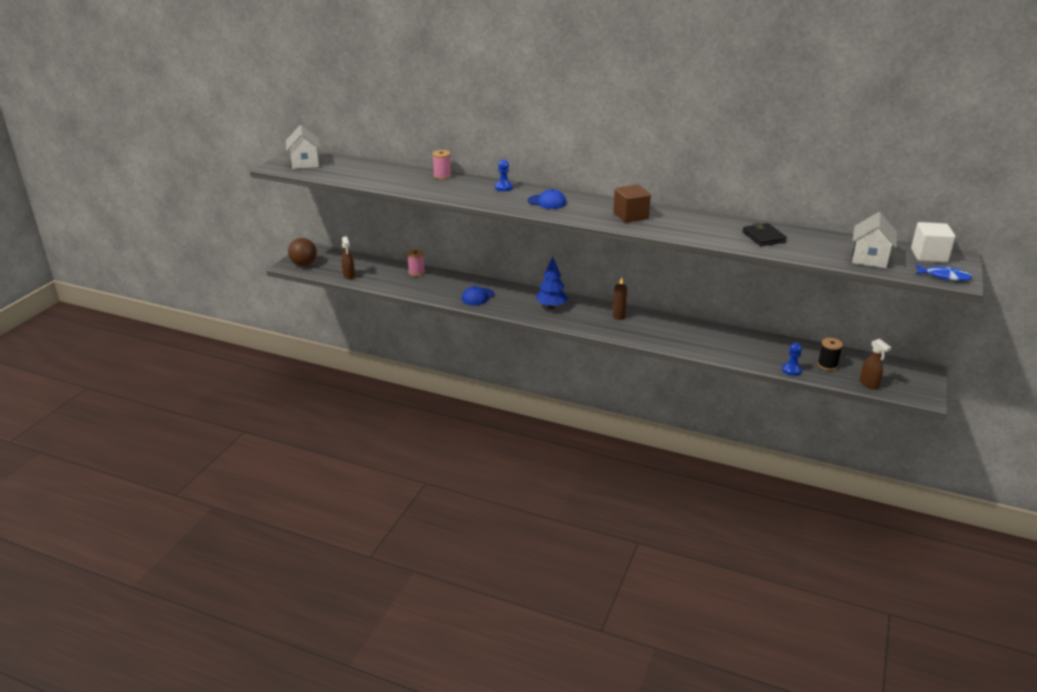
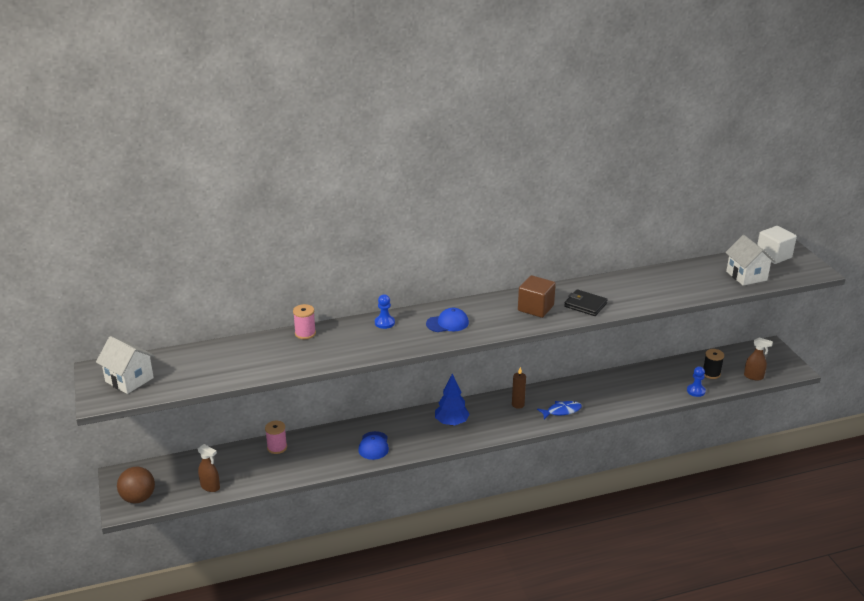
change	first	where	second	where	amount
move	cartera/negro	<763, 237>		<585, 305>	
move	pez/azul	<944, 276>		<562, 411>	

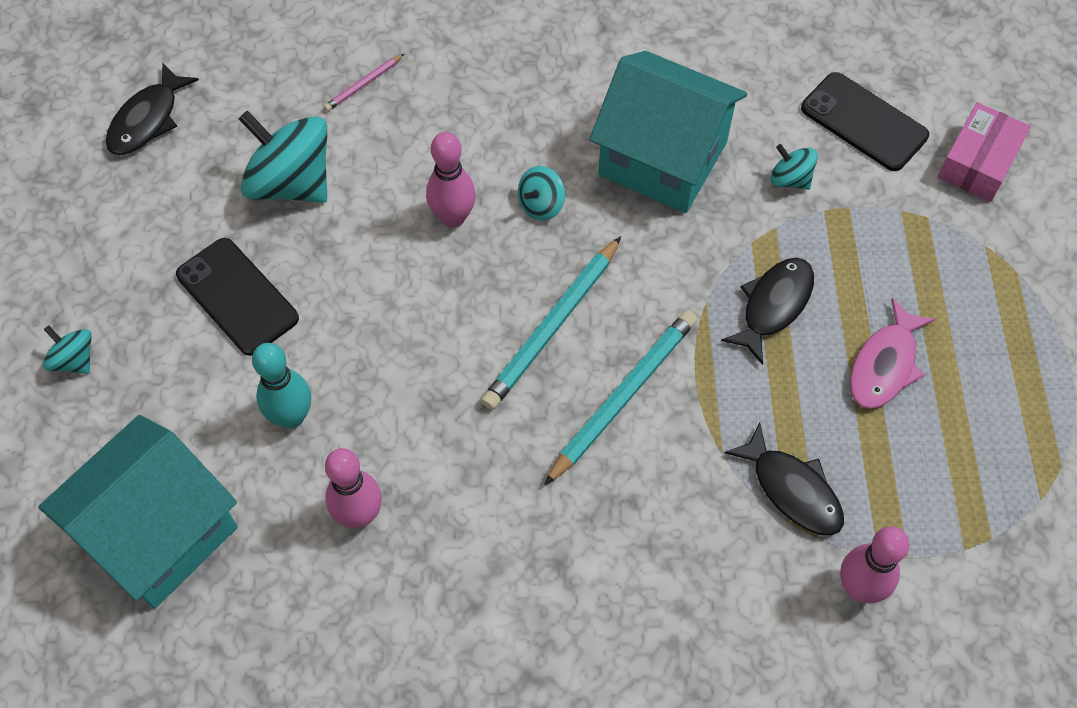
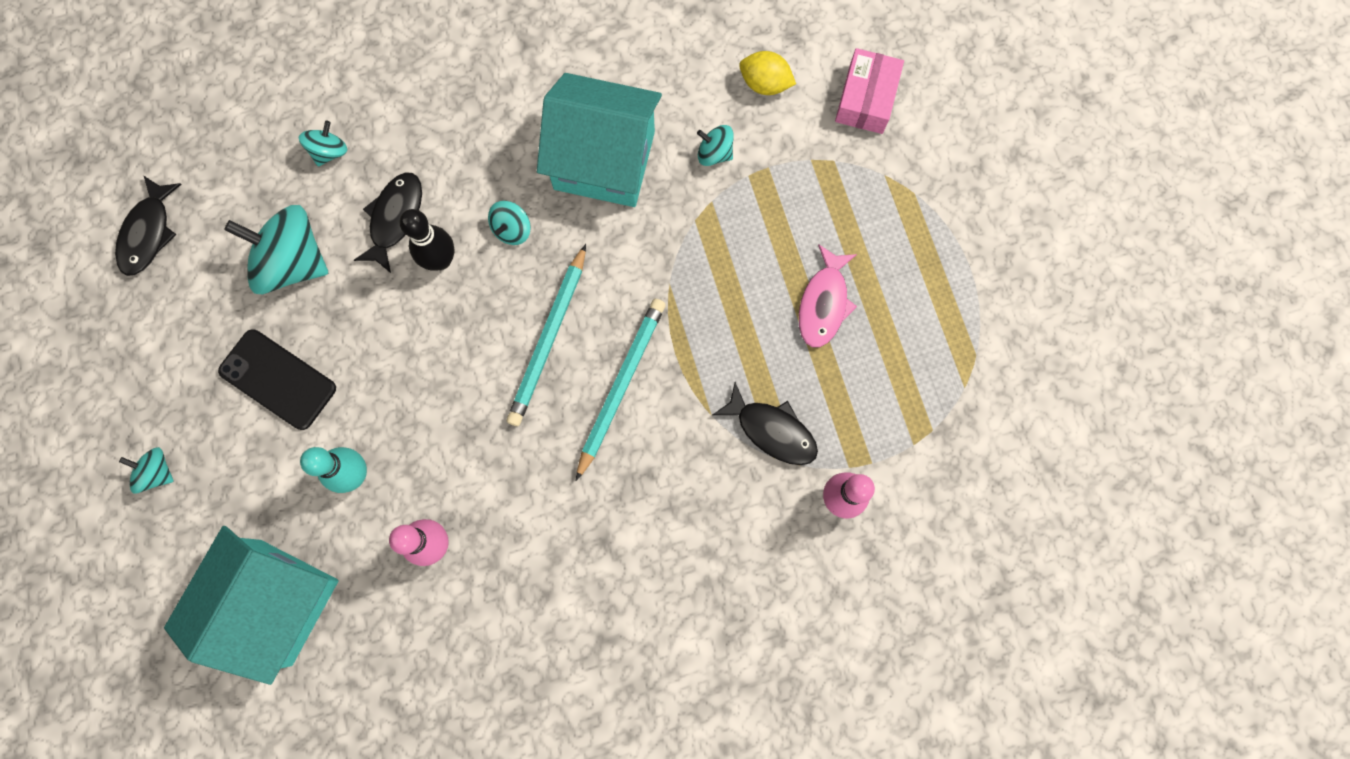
change	first	where	second	where	amount
replace	lápiz/rosa	<364, 84>	peonza/turquesa	<329, 151>	
replace	móvil/negro	<863, 122>	limón/amarillo	<765, 84>	
recolor	bolo/rosa	<453, 217>	bolo/negro	<441, 260>	
move	pez/negro	<773, 305>		<395, 218>	

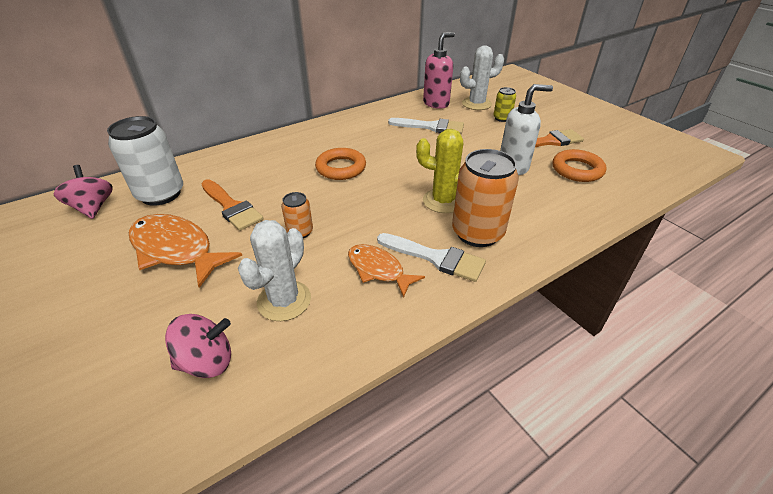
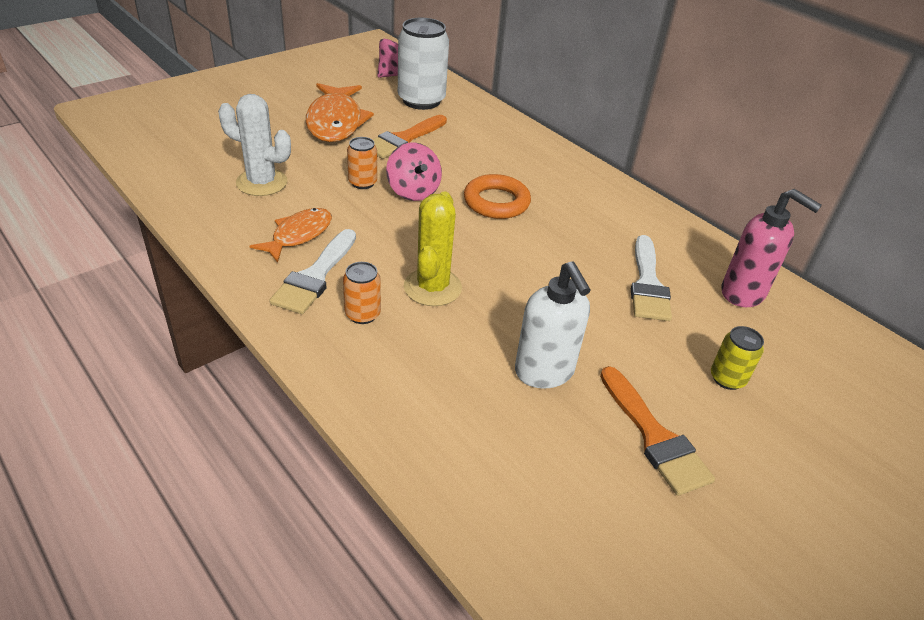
change	first	where	second	where	amount
delete	cactus/blanco	<476, 104>			
resize	lata/naranja	<477, 233>		<362, 314>	x0.50
delete	anillo/naranja	<577, 170>			
rotate	pez/naranja	<176, 250>		<335, 122>	150 degrees clockwise
move	peonza/rosa	<207, 361>		<413, 191>	

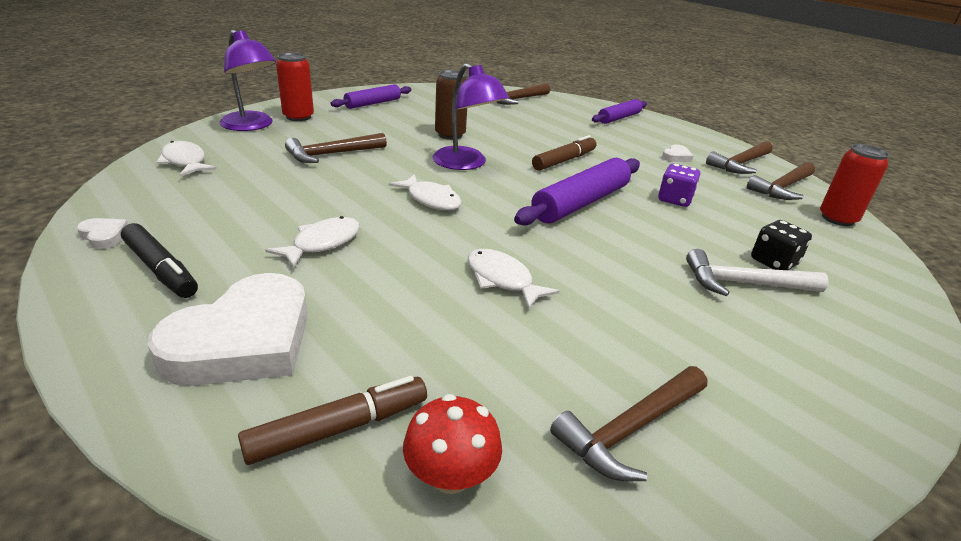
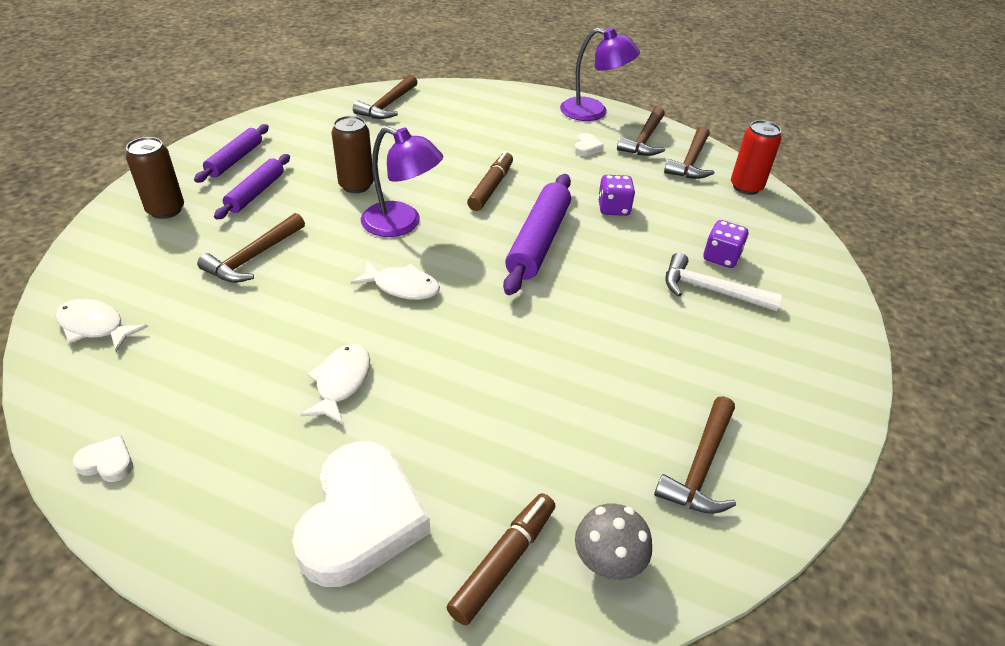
change	first	where	second	where	amount
move	lámpara/morado	<252, 126>		<593, 112>	
recolor	lata/rojo	<298, 117>	lata/marrón	<166, 210>	
move	rodillo/morado	<619, 118>		<256, 193>	
recolor	dado/negro	<773, 262>	dado/morado	<721, 257>	
delete	rotulador/negro	<161, 269>			
delete	pez/blanco	<502, 280>			
rotate	martillo/blanco	<744, 283>		<710, 290>	45 degrees clockwise
recolor	seta/rojo	<450, 475>	seta/gris	<608, 561>	

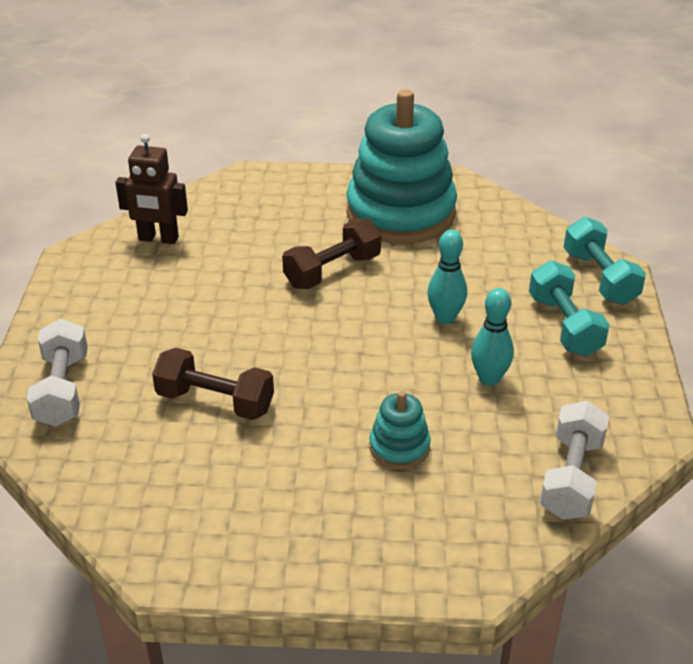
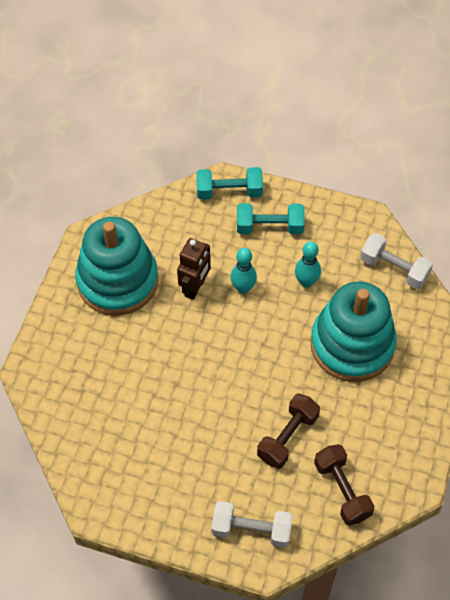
change	first	where	second	where	amount
move	robot/marrón	<158, 239>		<195, 287>	
move	mancuerna/marrón	<332, 271>		<342, 490>	
resize	juguete apilable/turquesa	<399, 447>		<352, 345>	x2.32

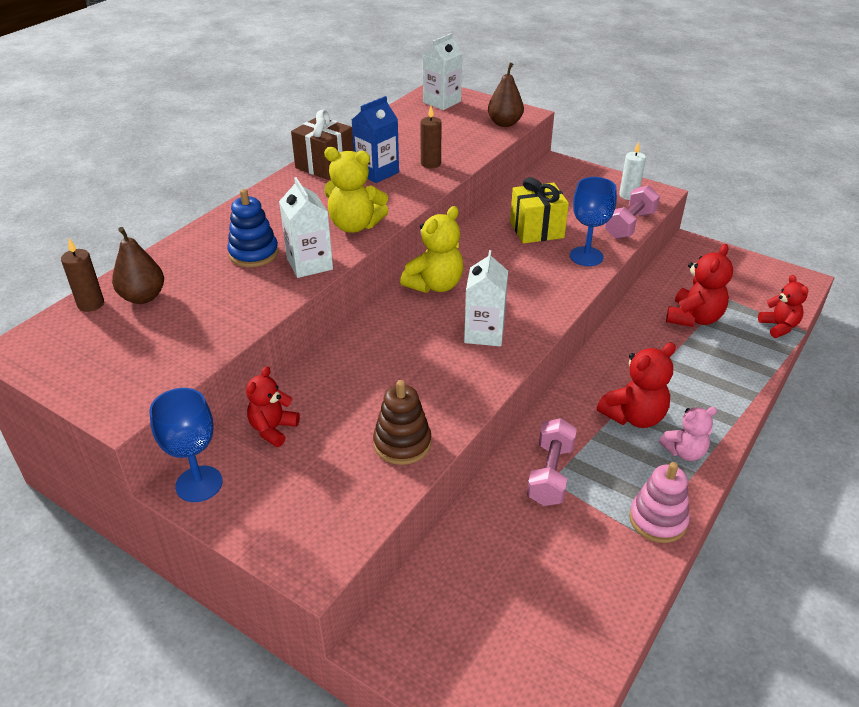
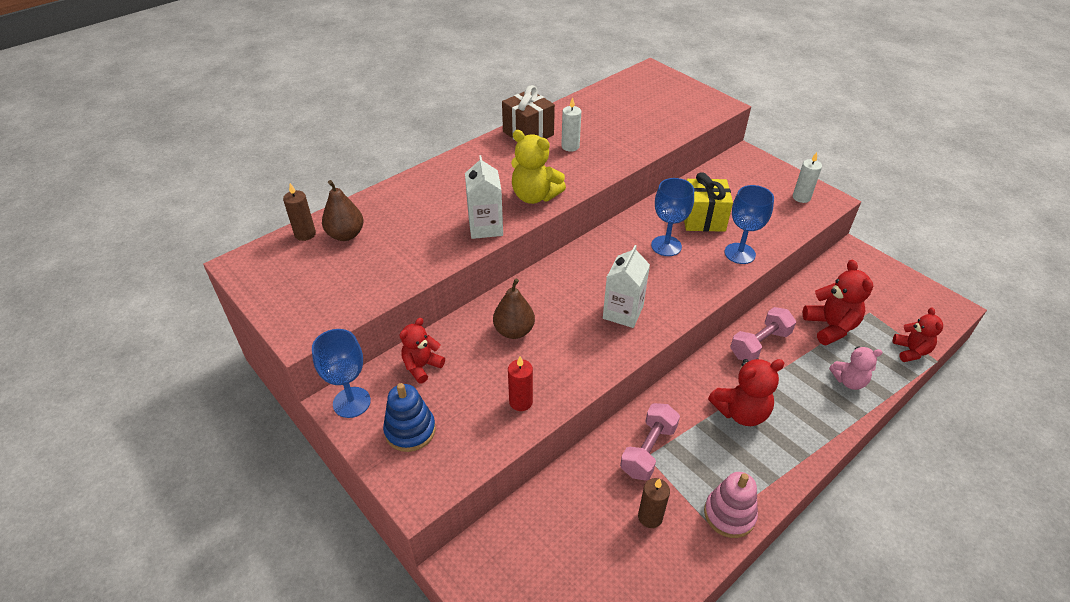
change	first	where	second	where	amount
delete	cartón de leche/blanco	<442, 102>			
move	pera/marrón	<504, 123>		<514, 331>	
replace	cartón de leche/azul	<377, 172>	vela/blanco	<570, 146>	
move	vela/marrón	<430, 164>		<650, 517>	
move	mancuerna/rosa	<630, 225>		<759, 344>	
move	juguete apilable/azul	<254, 253>		<410, 430>	
delete	osito/amarillo	<435, 285>			
rotate	osito/rojo	<694, 318>		<830, 327>	60 degrees counterclockwise
replace	juguete apilable/marrón	<402, 443>	vela/rojo	<521, 402>	
move	osito/rosa	<684, 452>		<849, 381>	
insert			copa/azul	<666, 246>	

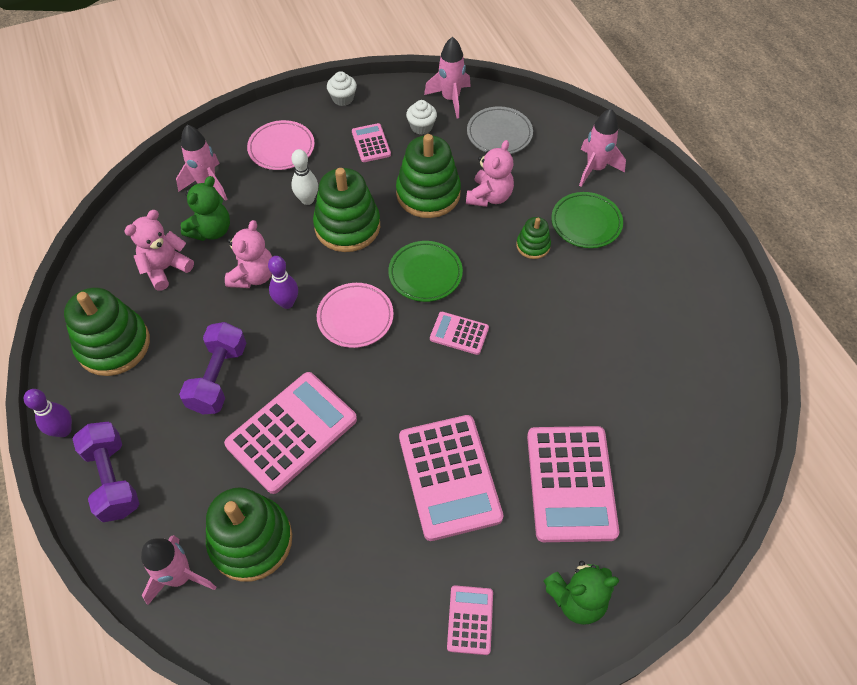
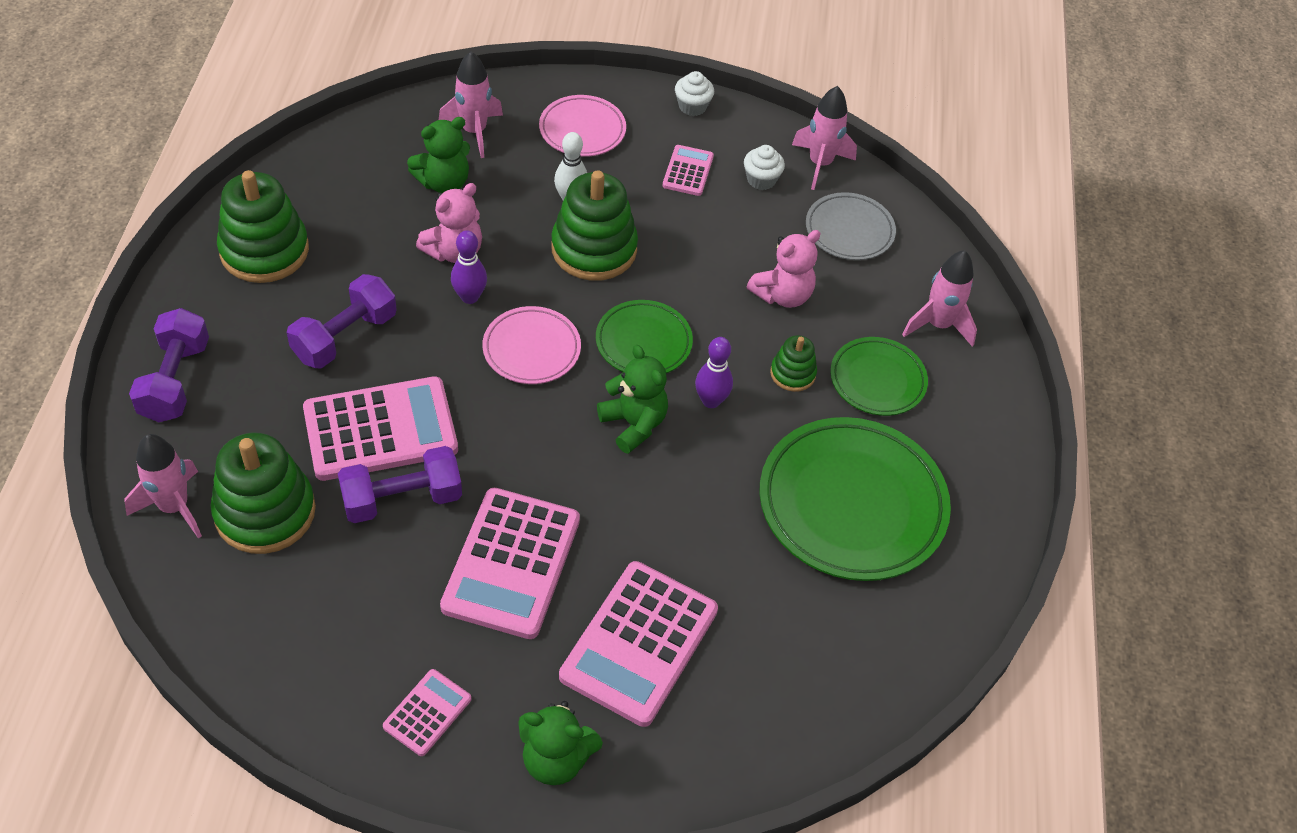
change	first	where	second	where	amount
delete	juguete apilable/verde	<428, 194>			
delete	osito/rosa	<165, 268>			
replace	calculadora/rosa	<459, 333>	osito/verde	<634, 424>	
move	bolo/morado	<63, 430>		<711, 401>	
insert			plato/verde	<852, 504>	
insert			mancuerna/morado	<402, 499>	

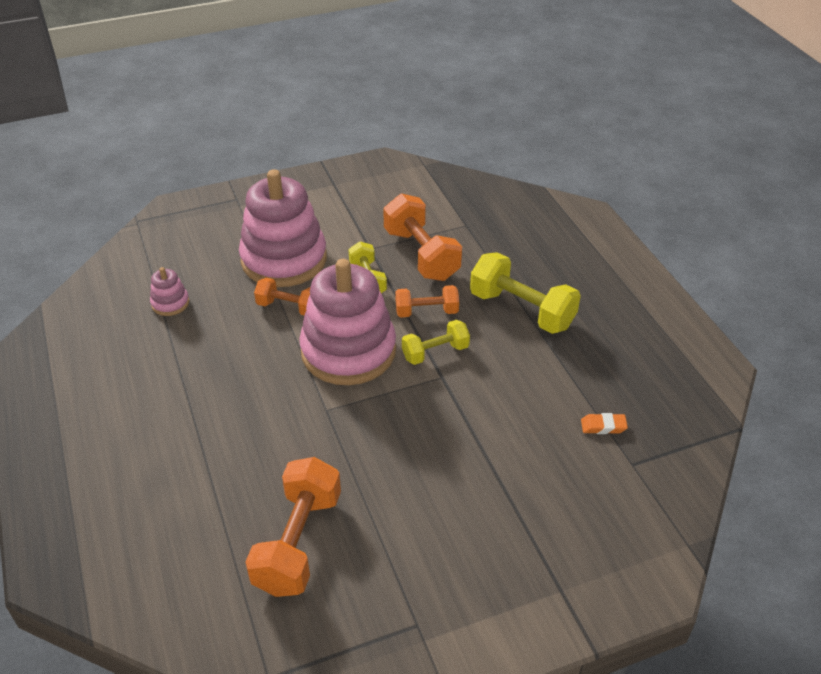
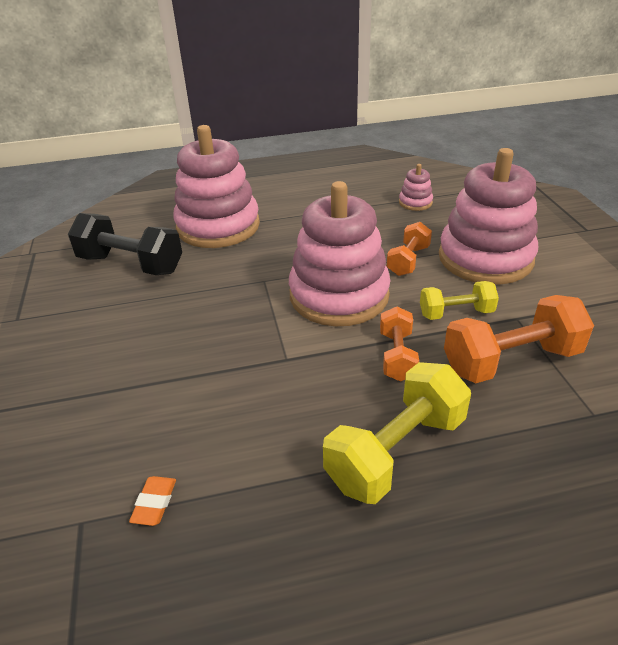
change	first	where	second	where	amount
delete	mancuerna/amarillo	<435, 352>			
recolor	mancuerna/naranja	<298, 542>	mancuerna/negro	<131, 264>	
insert			juguete apilable/rosa	<218, 226>	

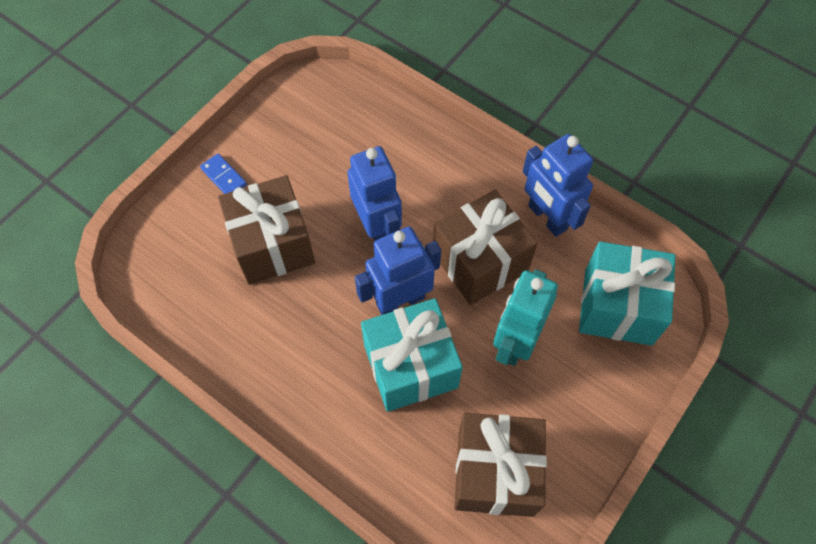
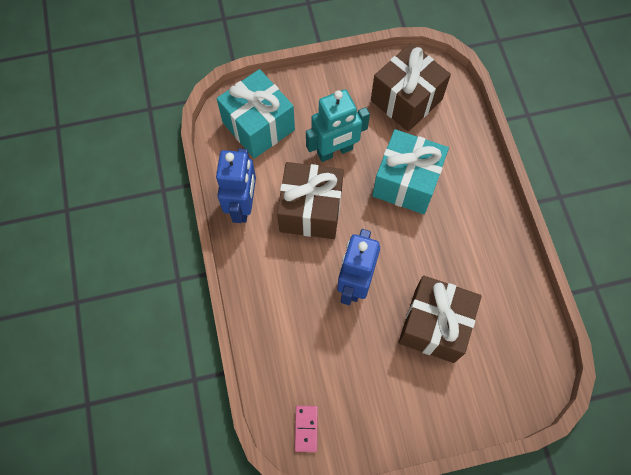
change	first	where	second	where	amount
delete	ficha de dominó/azul	<224, 177>			
delete	robot/azul	<400, 300>			
insert			ficha de dominó/rosa	<306, 428>	

